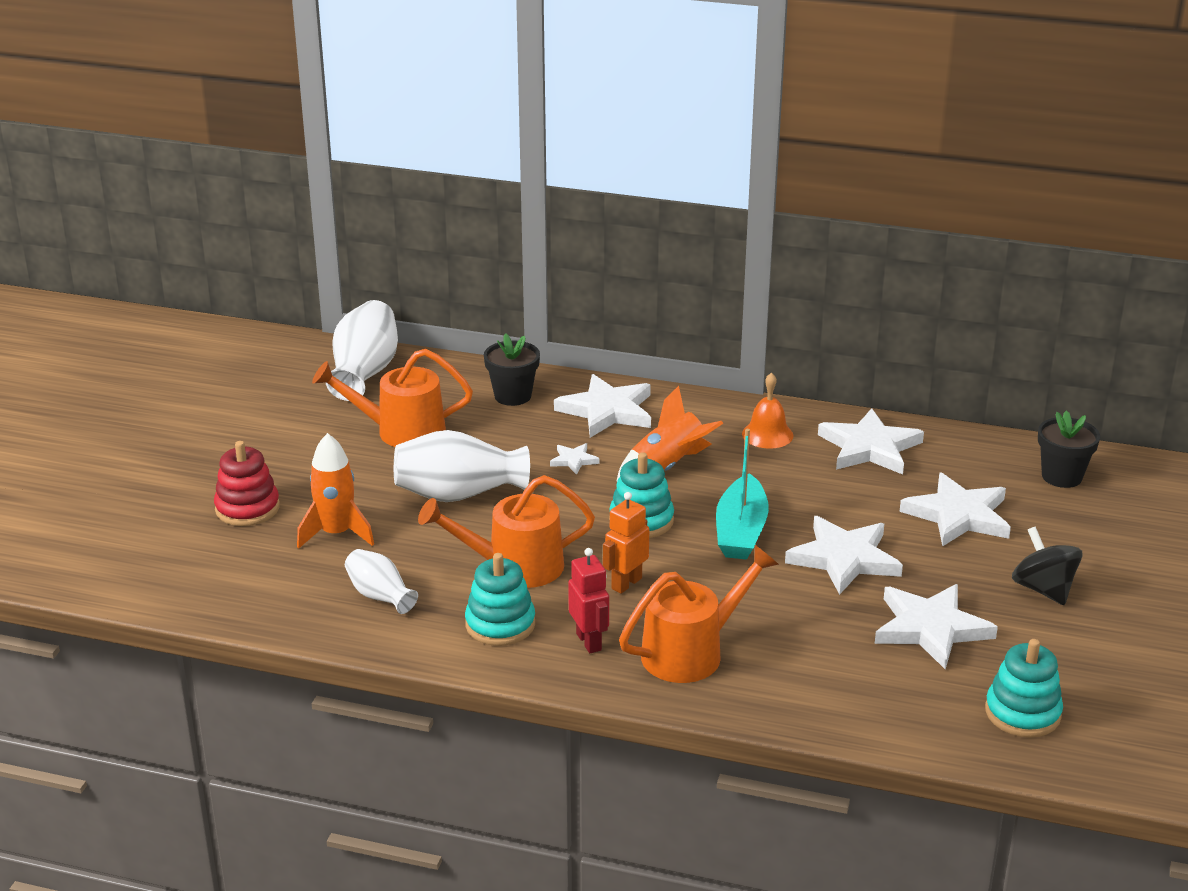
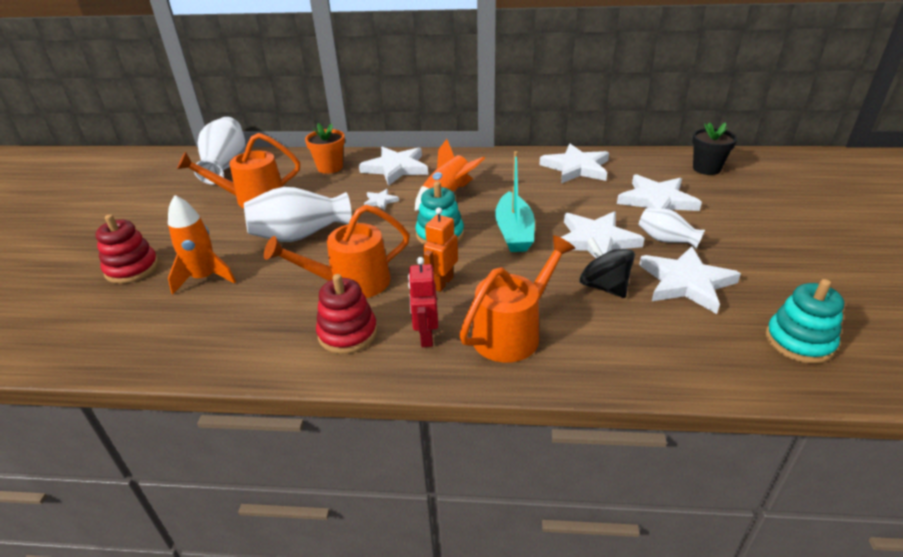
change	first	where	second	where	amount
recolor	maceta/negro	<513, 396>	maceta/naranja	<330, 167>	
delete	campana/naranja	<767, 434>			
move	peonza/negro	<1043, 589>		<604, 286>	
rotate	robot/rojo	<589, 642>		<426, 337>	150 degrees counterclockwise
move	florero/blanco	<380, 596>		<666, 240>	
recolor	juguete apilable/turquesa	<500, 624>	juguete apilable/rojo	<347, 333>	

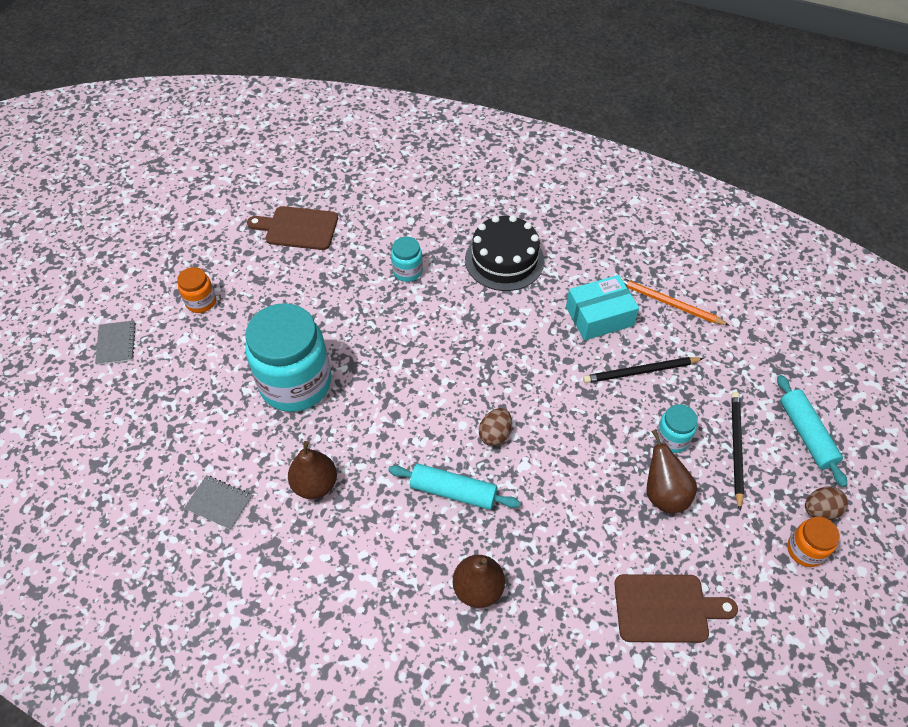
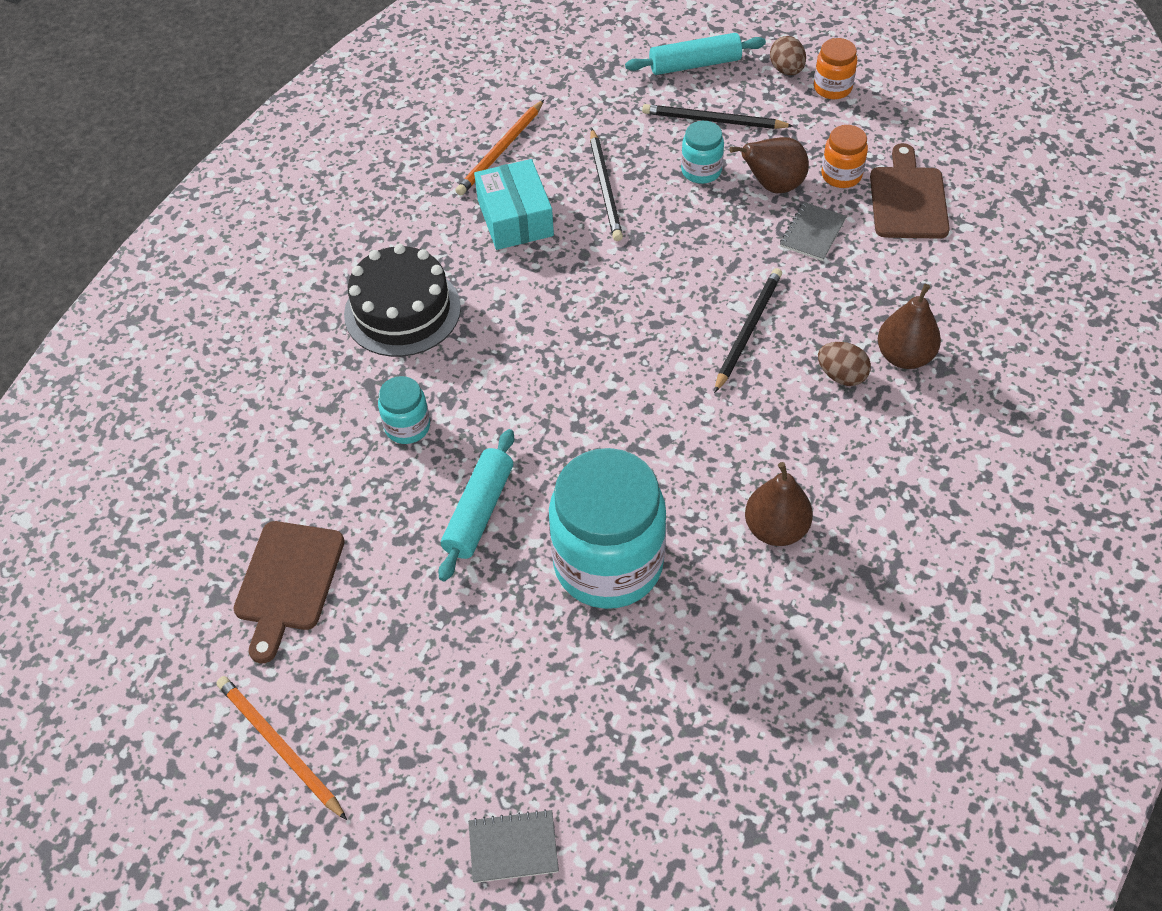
change	first	where	second	where	amount
move	tarro/naranja	<201, 302>		<841, 175>	
move	huevo/marrón	<495, 434>		<841, 375>	
move	rodillo/turquesa	<453, 492>		<479, 511>	
move	cuaderno/gris	<219, 503>		<812, 233>	
insert			lápiz/negro	<748, 330>	
insert			lápiz/naranja	<279, 746>	

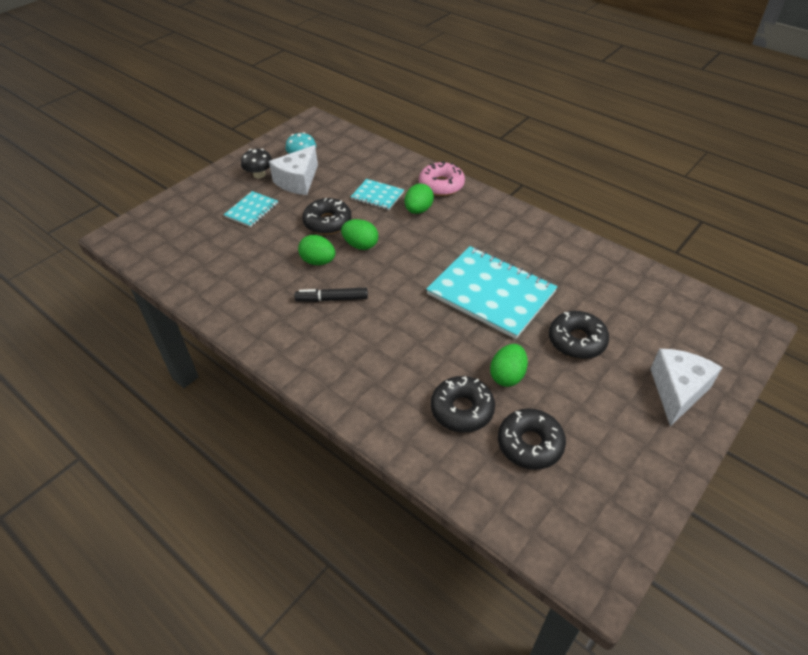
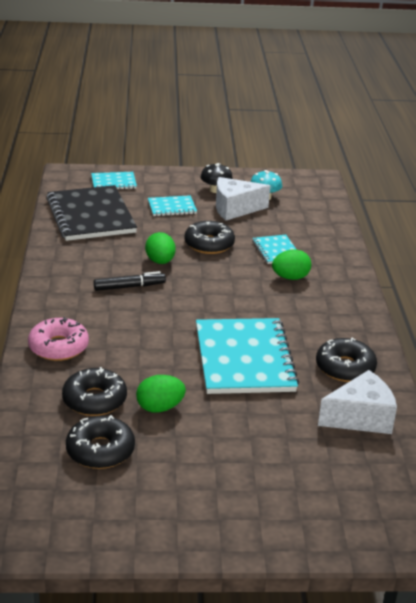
change	first	where	second	where	amount
move	rosquilla/rosa	<441, 185>		<58, 347>	
delete	huevo/verde	<360, 245>			
rotate	rotulador/negro	<332, 299>		<129, 287>	120 degrees clockwise
move	rosquilla/negro	<577, 341>		<345, 368>	
move	queso/blanco	<677, 391>		<360, 417>	
insert			cuaderno/turquesa	<113, 182>	
insert			cuaderno/negro	<91, 215>	

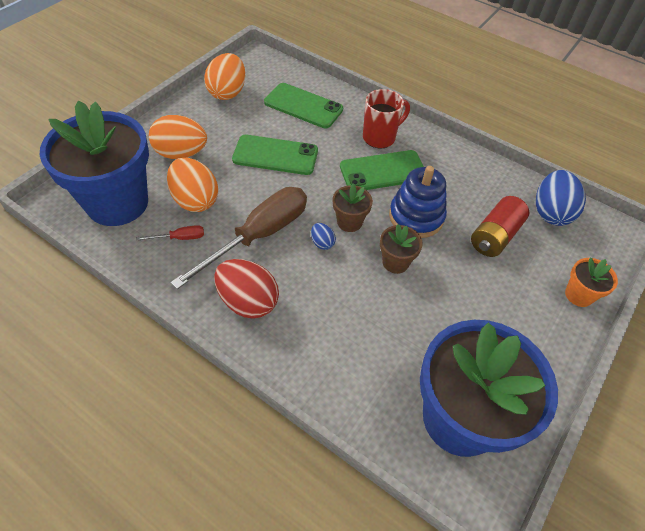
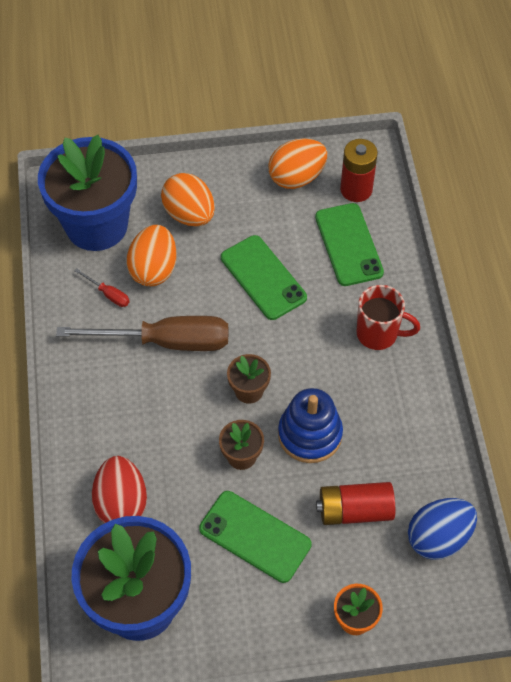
change	first	where	second	where	amount
move	móvil/verde	<383, 171>		<255, 536>	
delete	huevo/azul	<322, 243>			
move	huevo/rojo	<248, 301>		<121, 503>	
insert			pila/rojo	<356, 189>	

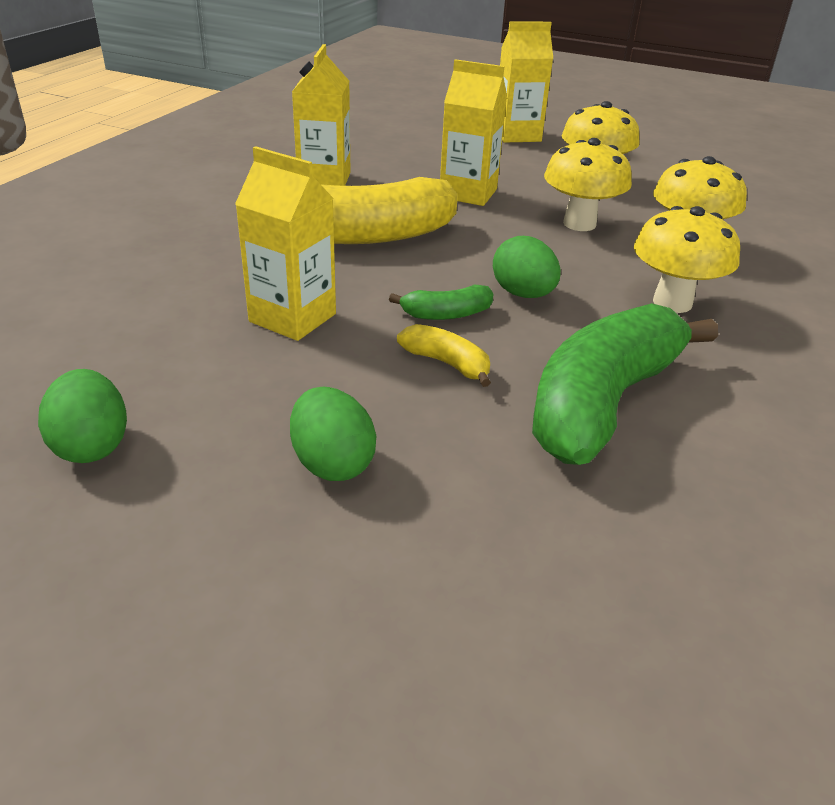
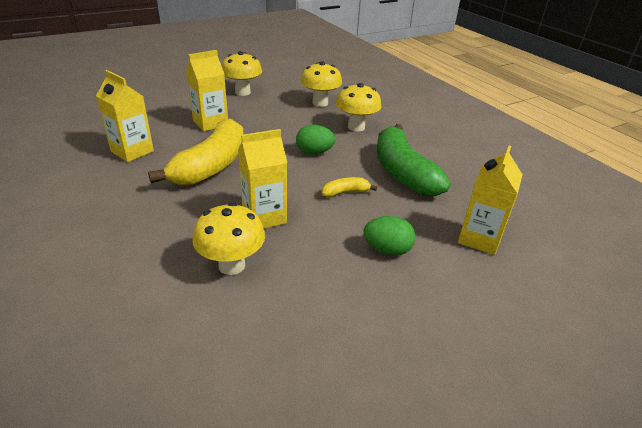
change	first	where	second	where	amount
move	cartón de leche/amarillo	<517, 135>		<479, 238>	
move	seta/amarillo	<579, 224>		<232, 265>	
delete	plátano/verde	<446, 314>			
delete	huevo/verde	<92, 445>			

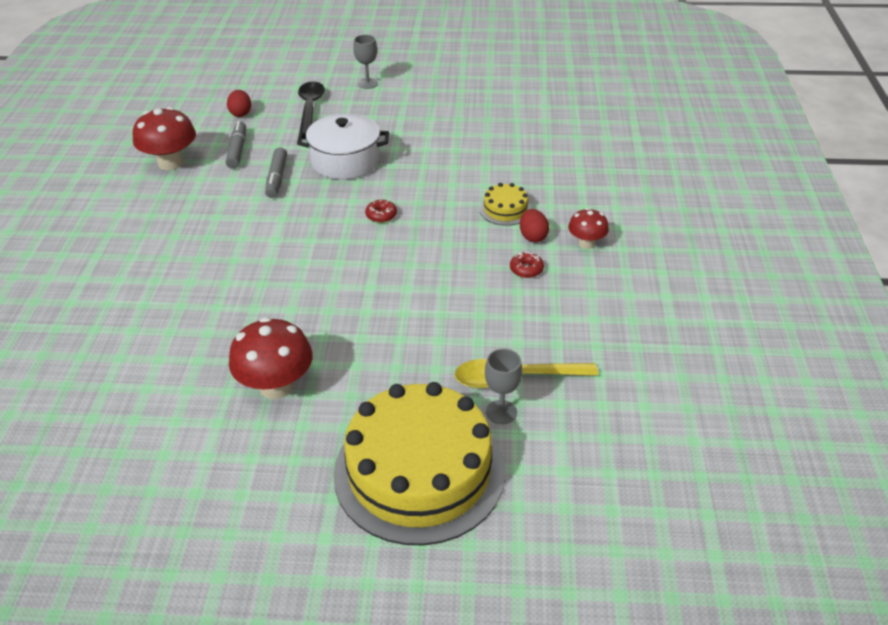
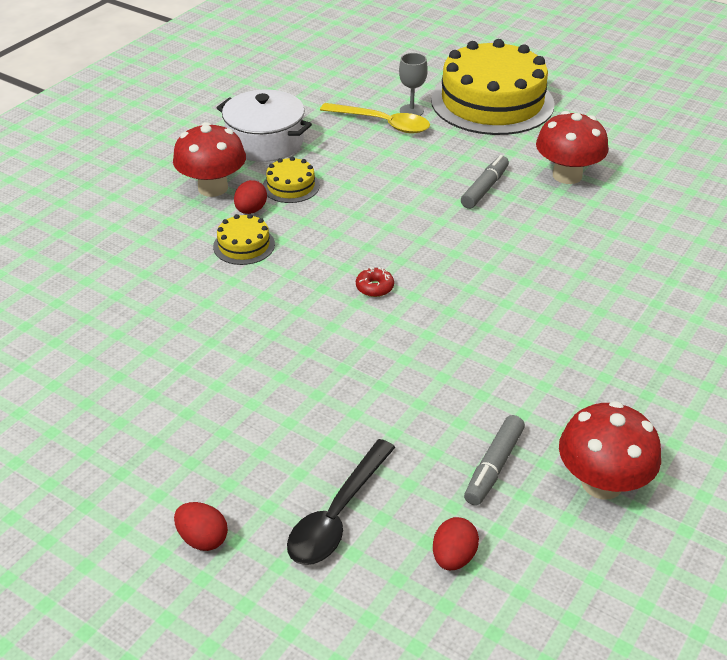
change	first	where	second	where	amount
replace	copa/gris	<367, 84>	huevo/rojo	<203, 539>	
move	olla/blanco	<345, 161>		<265, 142>	
move	rotulador/gris	<277, 178>		<484, 188>	
resize	seta/rojo	<586, 243>		<213, 188>	x1.72
replace	rosquilla/rojo	<526, 269>	tarta/amarillo	<291, 186>	

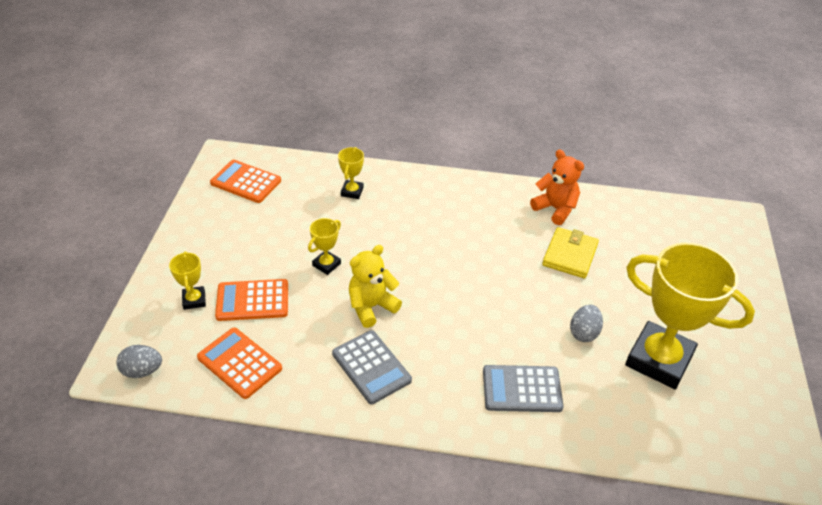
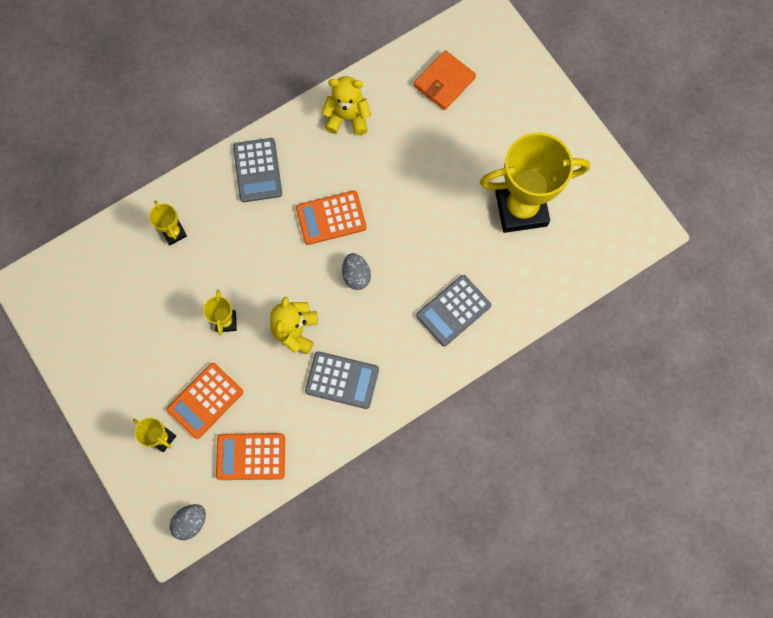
change	first	where	second	where	amount
recolor	osito/naranja	<555, 209>	osito/amarillo	<347, 117>	
move	calculadora/naranja	<246, 182>		<331, 218>	
delete	cartera/amarillo	<570, 255>			
move	huevo/gris	<584, 333>		<356, 275>	
insert			cartera/naranja	<444, 82>	
insert			calculadora/gris	<257, 170>	

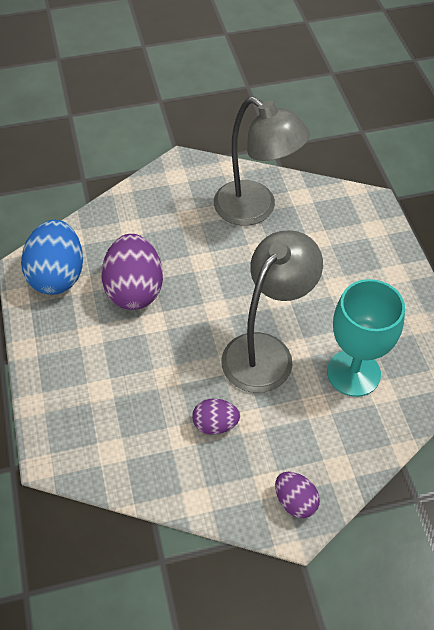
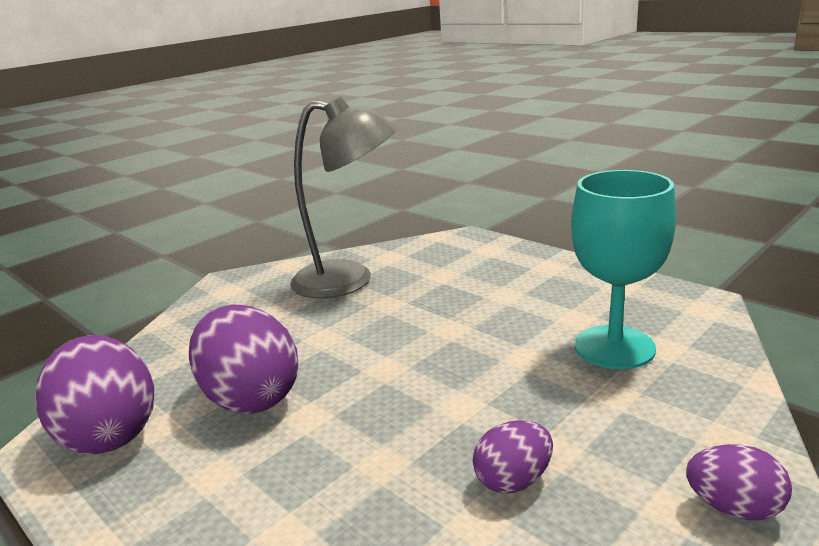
change	first	where	second	where	amount
recolor	huevo/azul	<57, 275>	huevo/morado	<109, 433>	
delete	lámpara/gris	<266, 351>			

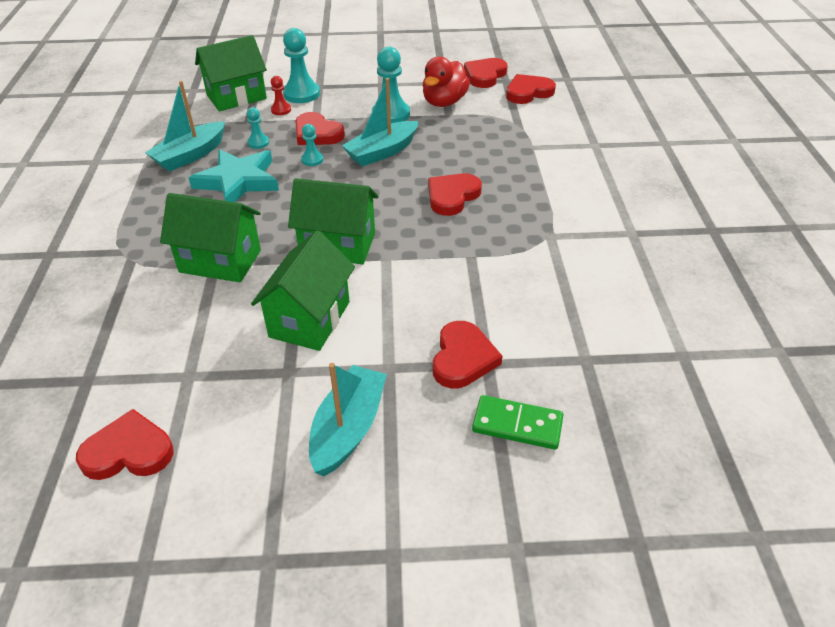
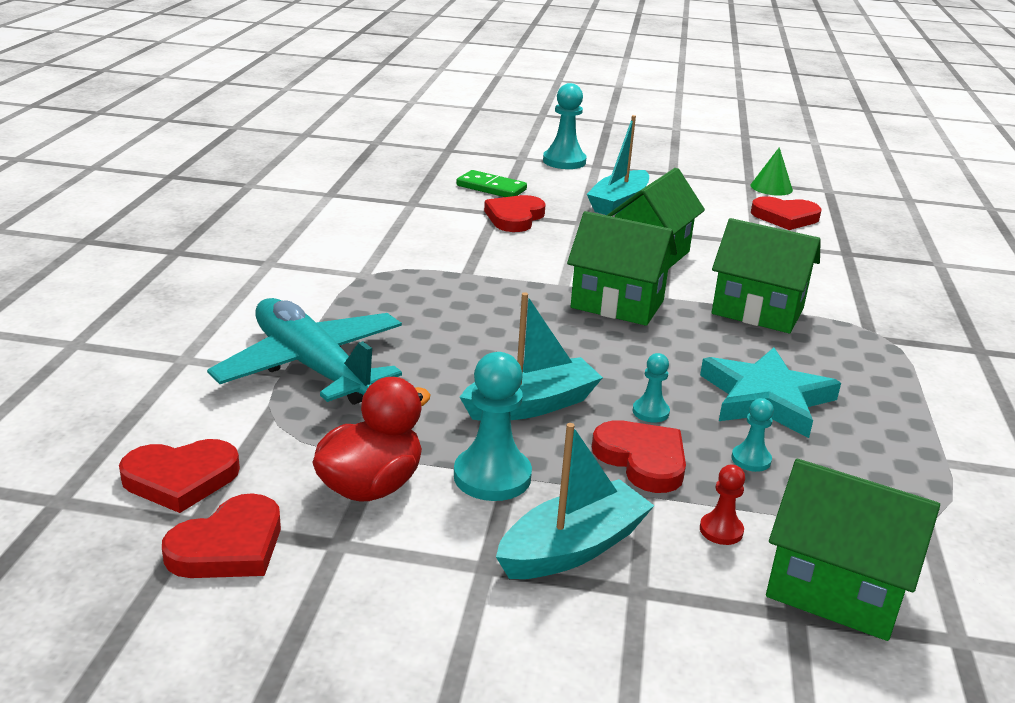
change	first	where	second	where	amount
move	peón/turquesa	<301, 94>		<564, 161>	
rotate	casa/verde	<236, 97>		<835, 591>	45 degrees clockwise
move	barco/turquesa	<190, 155>		<573, 548>	
delete	corazón/rojo	<452, 196>			
insert			cono/verde	<771, 187>	
insert			avión/turquesa	<312, 367>	

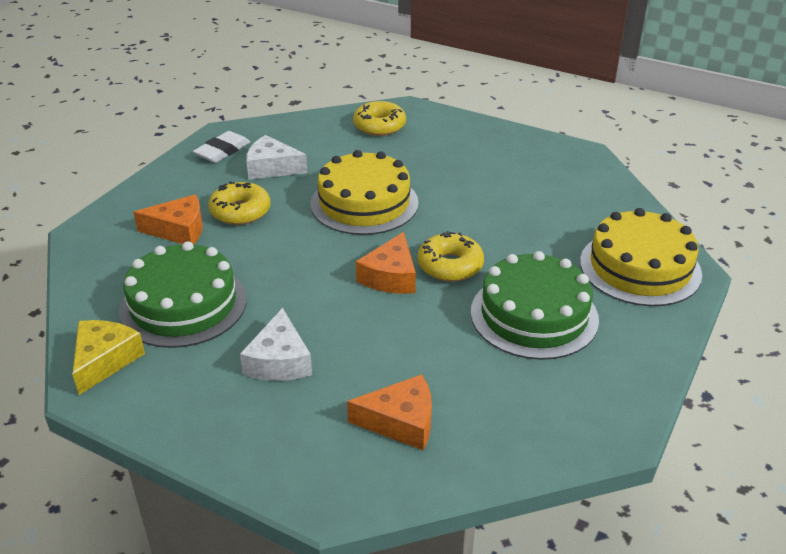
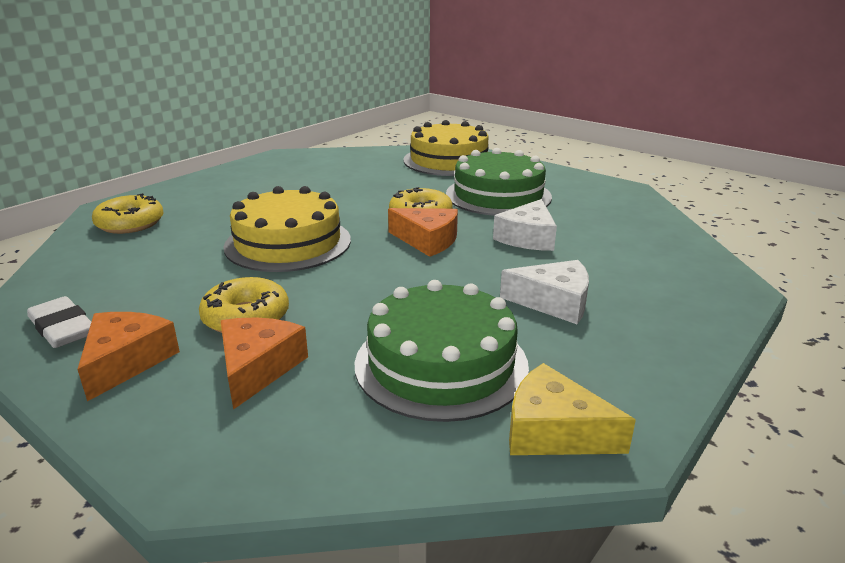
change	first	where	second	where	amount
move	queso/blanco	<272, 168>		<528, 238>	
move	queso/naranja	<401, 422>		<126, 361>	

